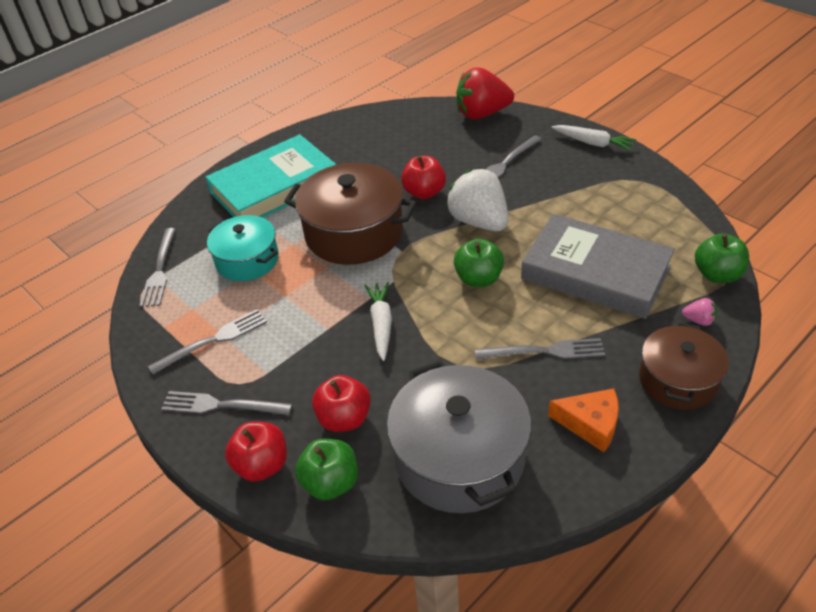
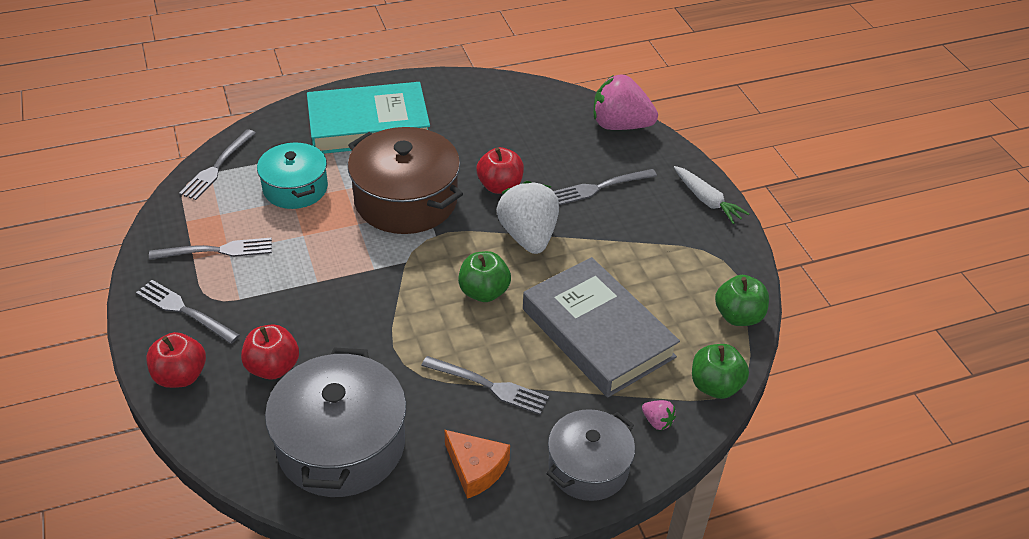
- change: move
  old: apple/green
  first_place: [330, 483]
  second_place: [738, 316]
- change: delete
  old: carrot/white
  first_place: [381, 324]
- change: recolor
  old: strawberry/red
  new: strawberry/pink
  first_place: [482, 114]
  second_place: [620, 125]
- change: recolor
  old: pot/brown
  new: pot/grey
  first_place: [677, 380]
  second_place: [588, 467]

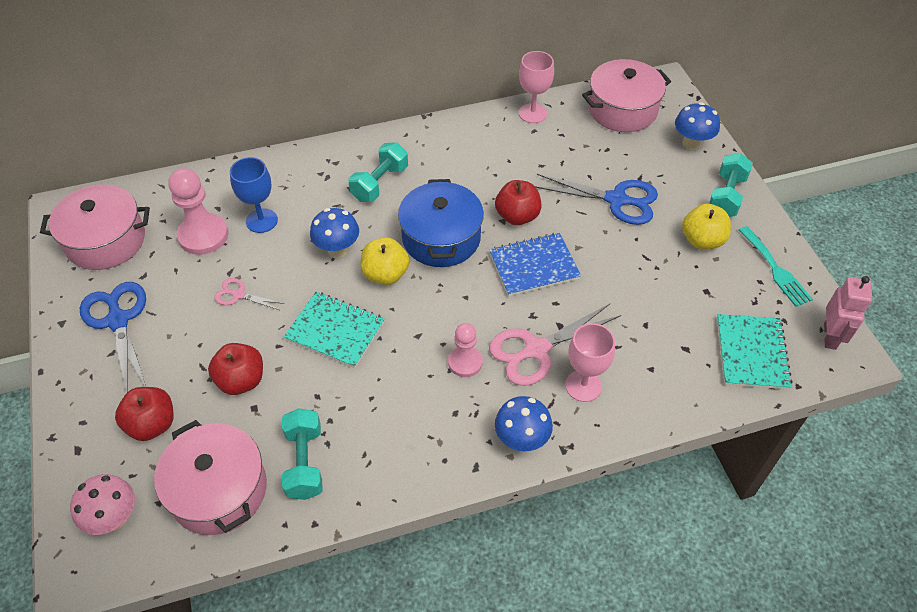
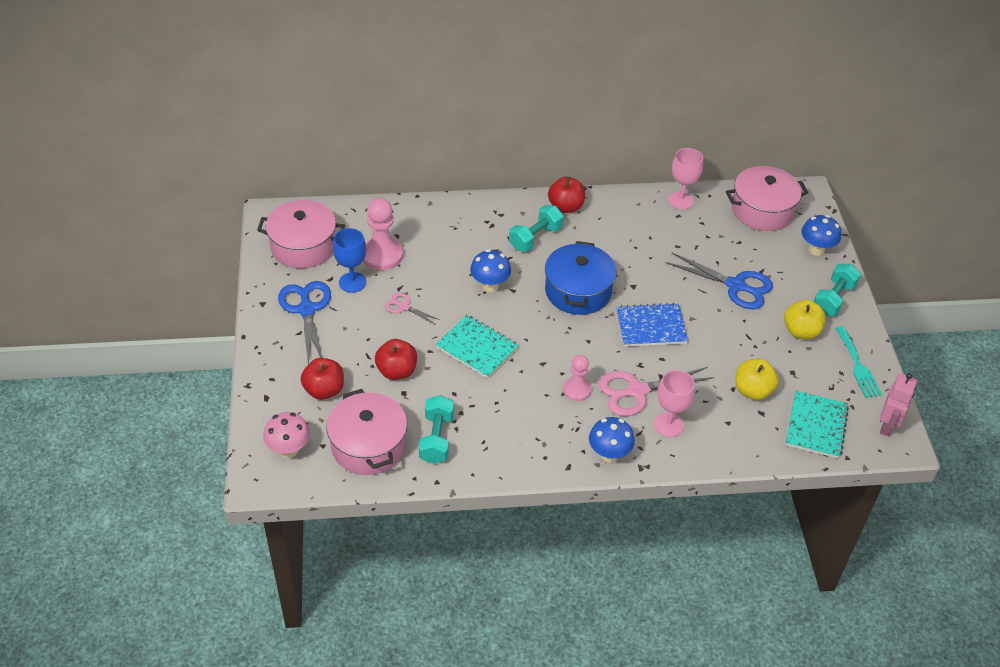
- change: move
  old: goblet/blue
  first_place: [261, 221]
  second_place: [352, 282]
- change: move
  old: apple/yellow
  first_place: [385, 274]
  second_place: [752, 390]
- change: move
  old: apple/red
  first_place: [517, 216]
  second_place: [565, 207]

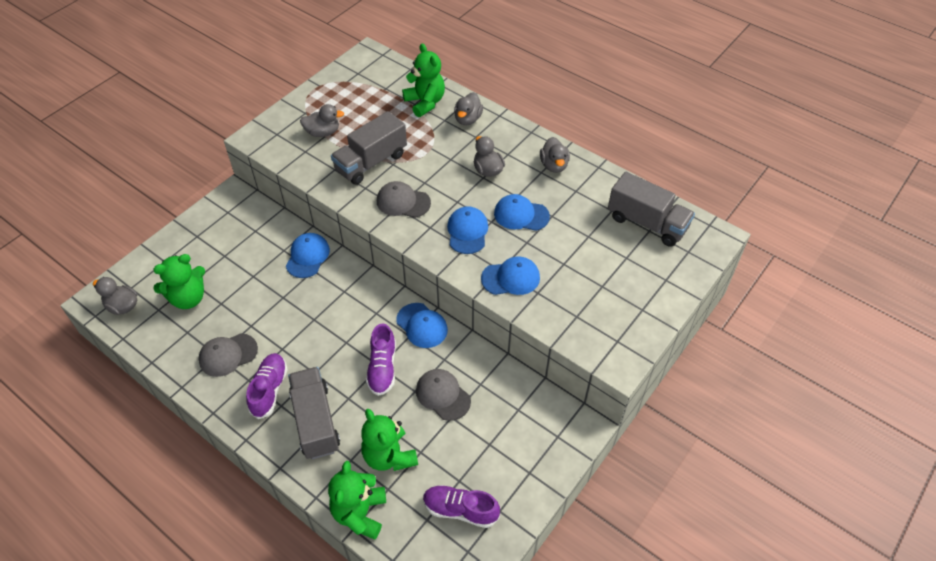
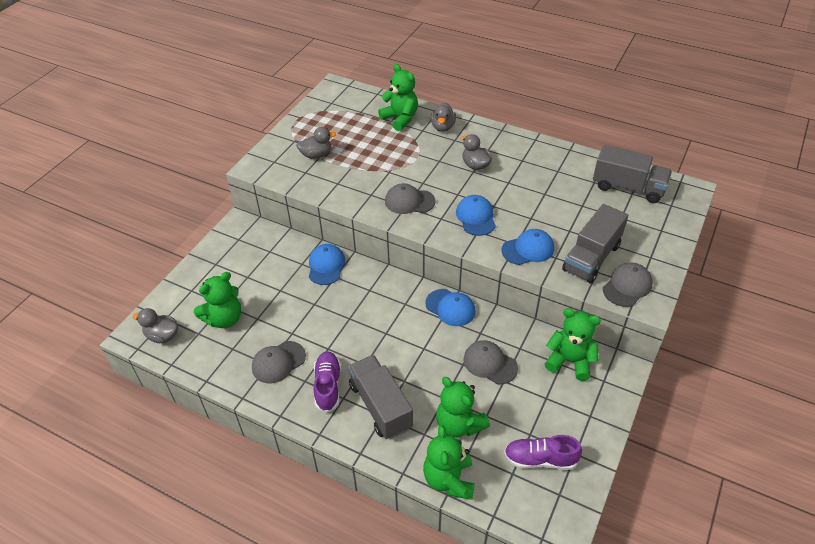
- change: move
  old: truck/grey
  first_place: [371, 162]
  second_place: [591, 258]
- change: delete
  old: shoe/purple
  first_place: [382, 368]
- change: delete
  old: cap/blue
  first_place: [521, 215]
- change: delete
  old: duck/grey
  first_place: [554, 165]
- change: insert
  new: teddy bear/green
  second_place: [569, 361]
- change: insert
  new: cap/grey
  second_place: [627, 286]

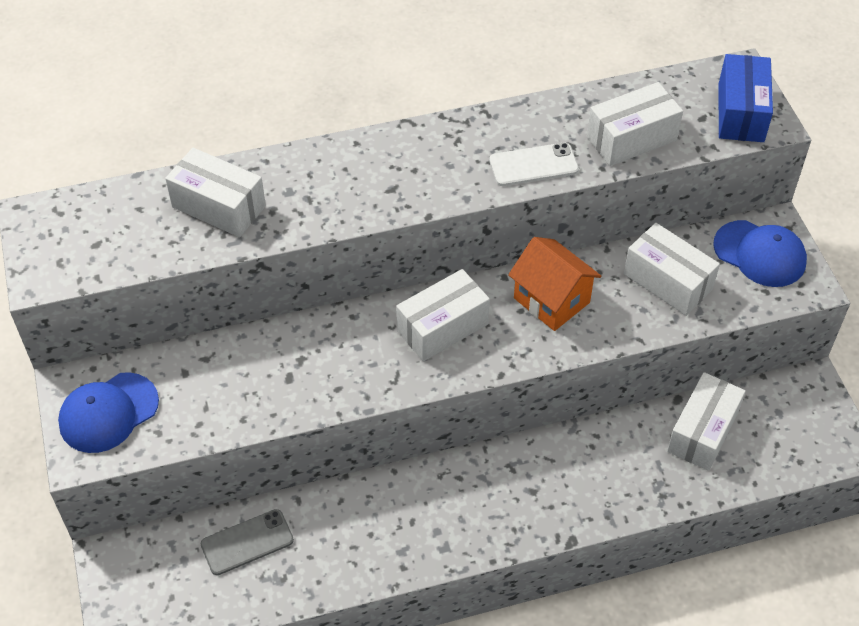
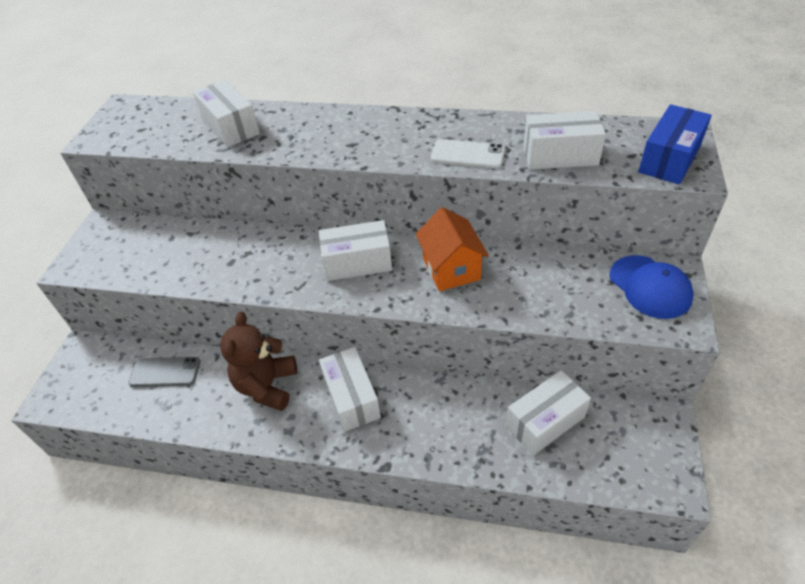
- change: delete
  old: cap/blue
  first_place: [108, 413]
- change: move
  old: box/white
  first_place: [667, 281]
  second_place: [351, 398]
- change: insert
  new: teddy bear/brown
  second_place: [267, 386]

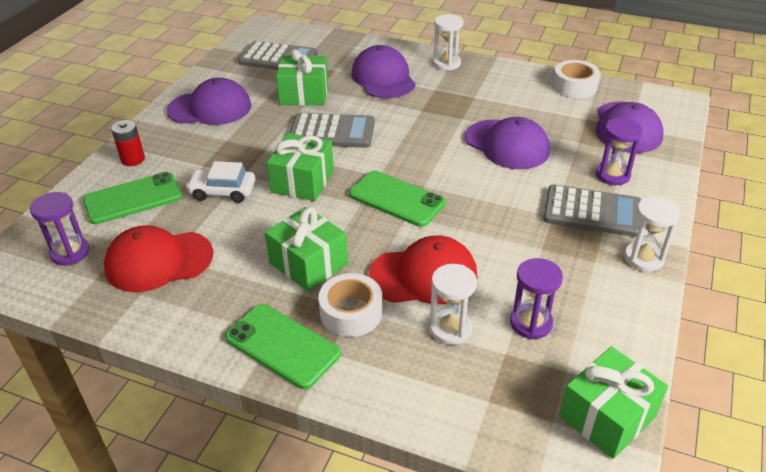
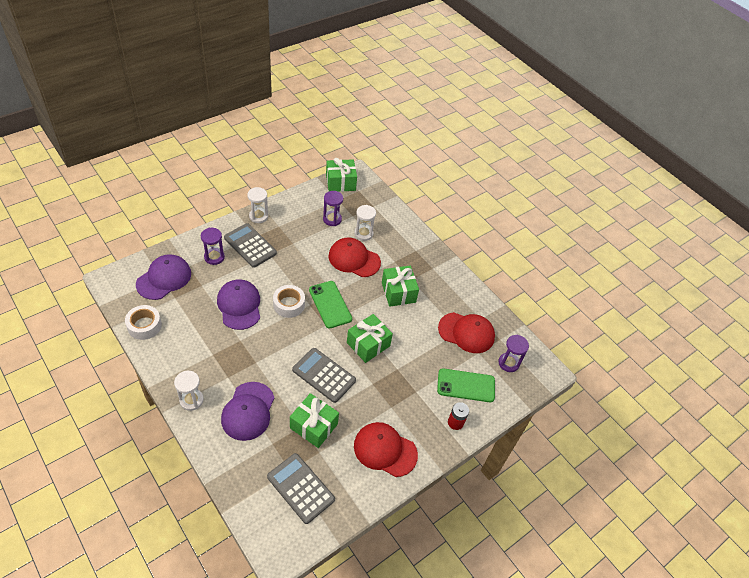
- change: recolor
  old: cap/purple
  new: cap/red
  first_place: [210, 108]
  second_place: [385, 450]
- change: delete
  old: car/white
  first_place: [223, 191]
- change: delete
  old: phone/green
  first_place: [282, 345]
- change: move
  old: tape/white
  first_place: [351, 312]
  second_place: [289, 304]

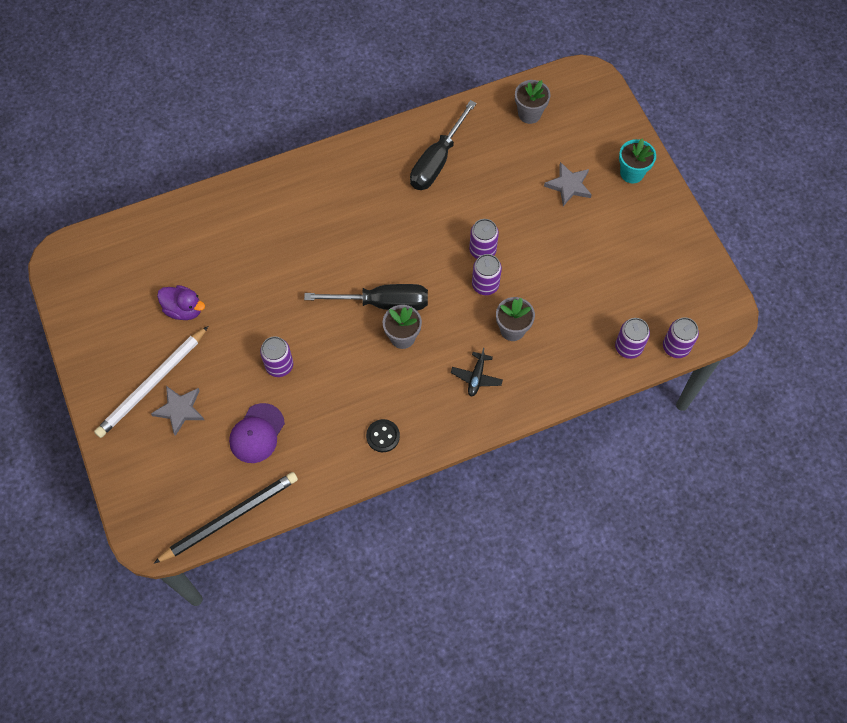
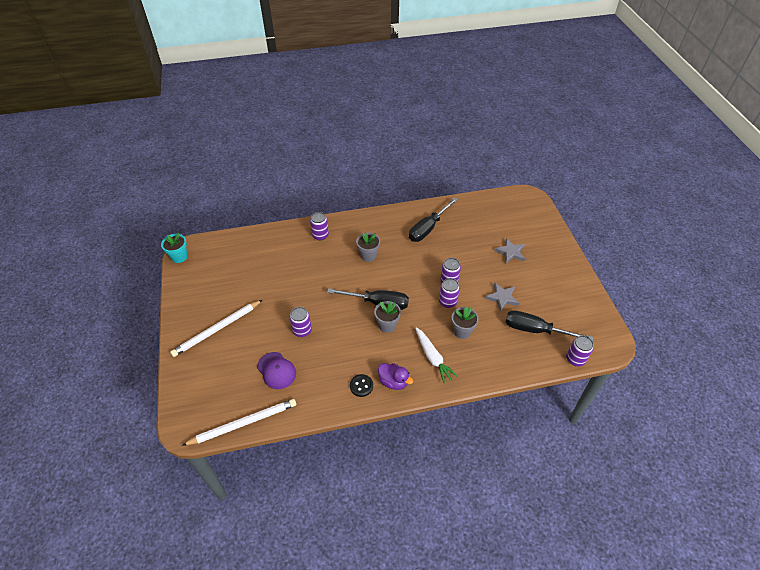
- change: move
  old: star/grey
  first_place: [180, 410]
  second_place: [502, 298]
- change: recolor
  old: pencil/black
  new: pencil/white
  first_place: [230, 517]
  second_place: [243, 423]
- change: move
  old: duck/purple
  first_place: [184, 309]
  second_place: [393, 381]
- change: rotate
  old: cap/purple
  first_place: [257, 433]
  second_place: [276, 370]
  degrees: -75
- change: replace
  old: plane/black
  new: carrot/white
  first_place: [476, 377]
  second_place: [433, 358]
- change: move
  old: flower pot/grey
  first_place: [529, 114]
  second_place: [368, 255]
- change: move
  old: can/purple
  first_place: [628, 347]
  second_place: [320, 235]
- change: move
  old: flower pot/turquoise
  first_place: [632, 173]
  second_place: [179, 257]
- change: insert
  new: screwdriver/black
  second_place: [535, 330]

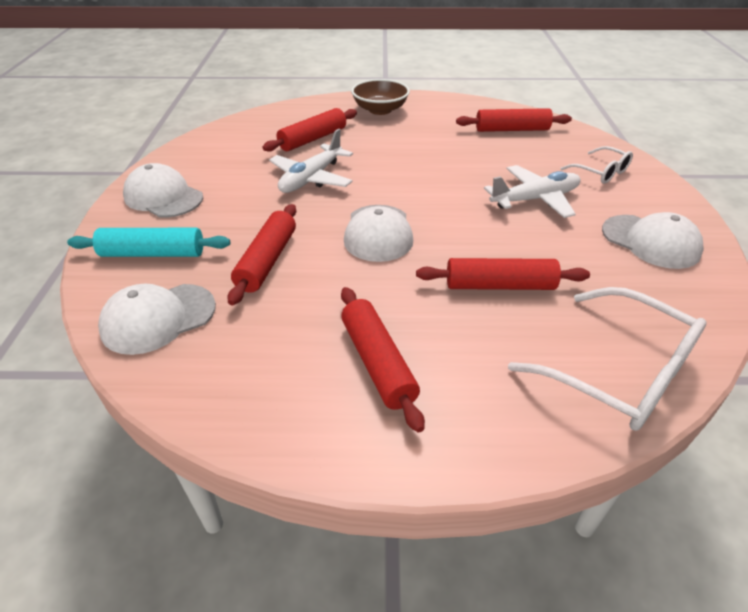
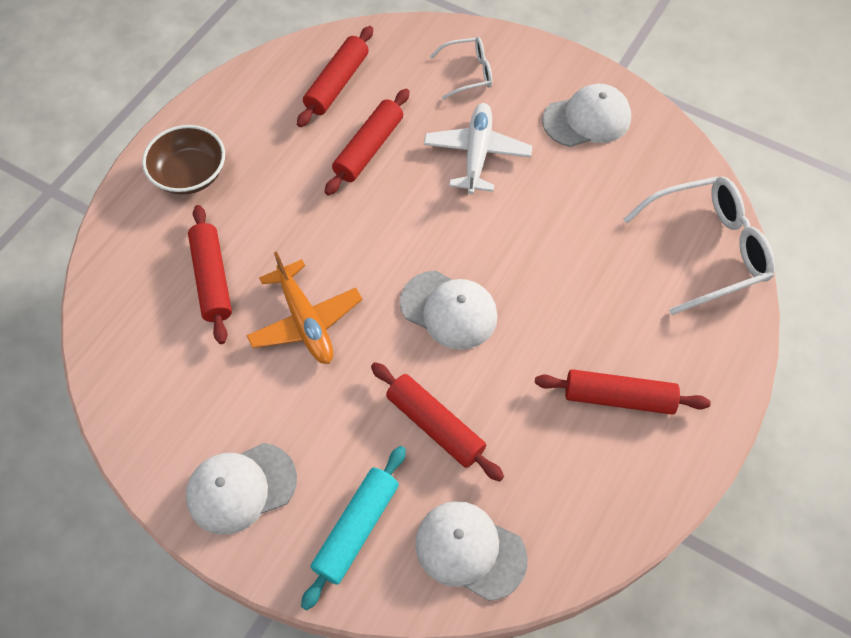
- change: rotate
  old: cap/white
  first_place: [158, 318]
  second_place: [470, 550]
  degrees: 120
- change: recolor
  old: plane/white
  new: plane/orange
  first_place: [311, 178]
  second_place: [305, 321]
- change: move
  old: rolling pin/red
  first_place: [500, 285]
  second_place: [369, 148]

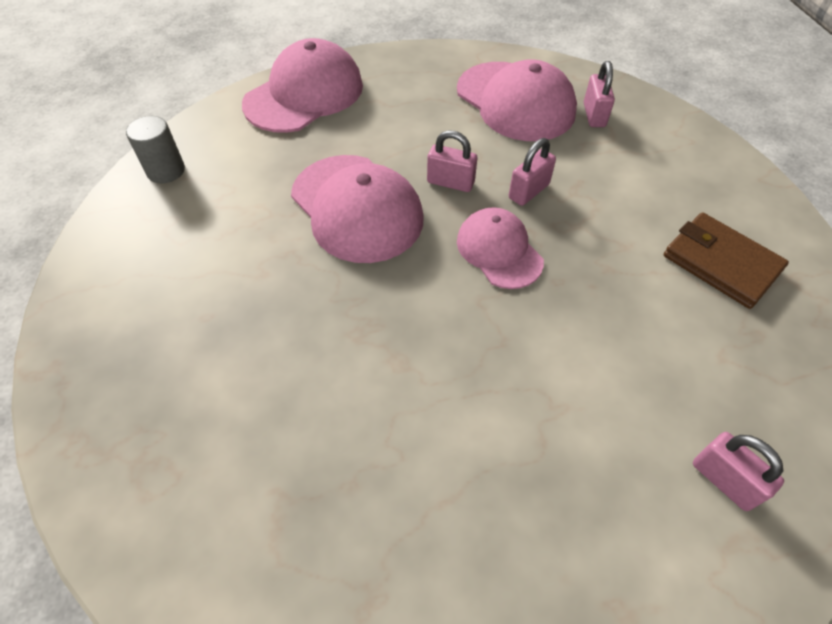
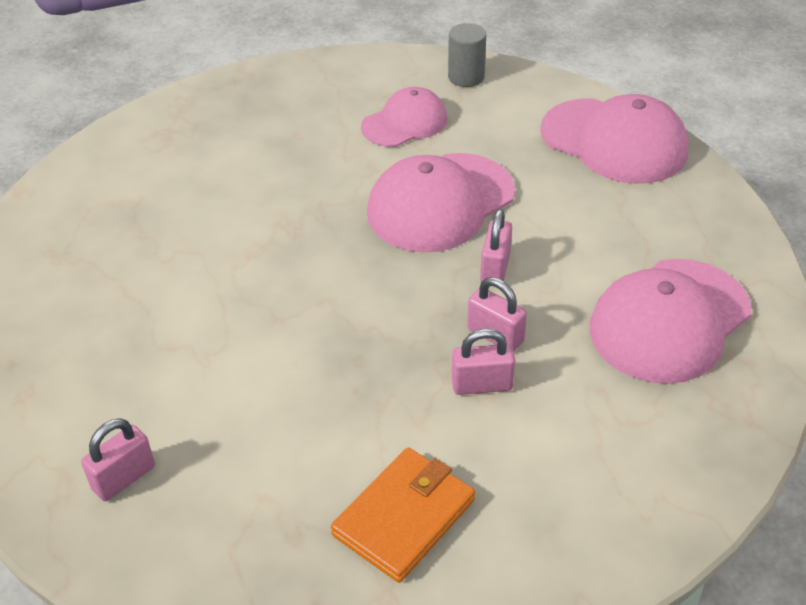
- change: move
  old: cap/pink
  first_place: [499, 251]
  second_place: [405, 123]
- change: move
  old: padlock/pink
  first_place: [594, 115]
  second_place: [482, 385]
- change: recolor
  old: wallet/brown
  new: wallet/orange
  first_place: [721, 263]
  second_place: [404, 517]

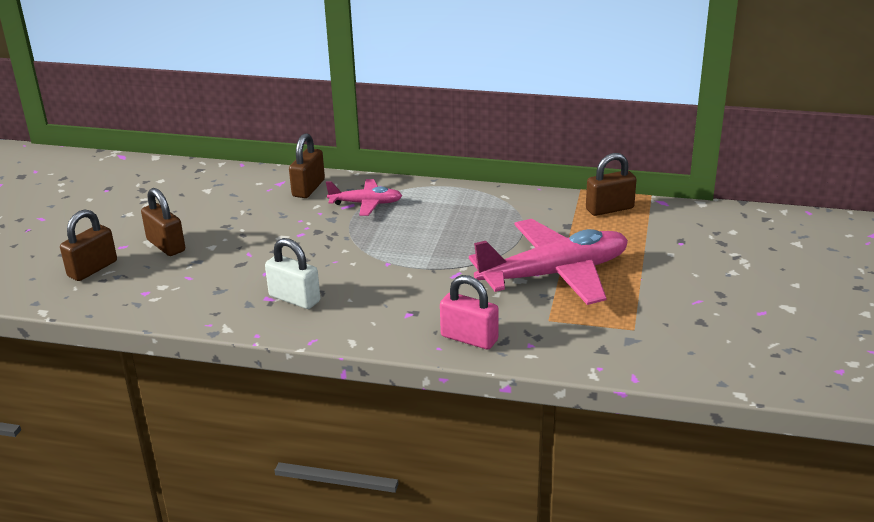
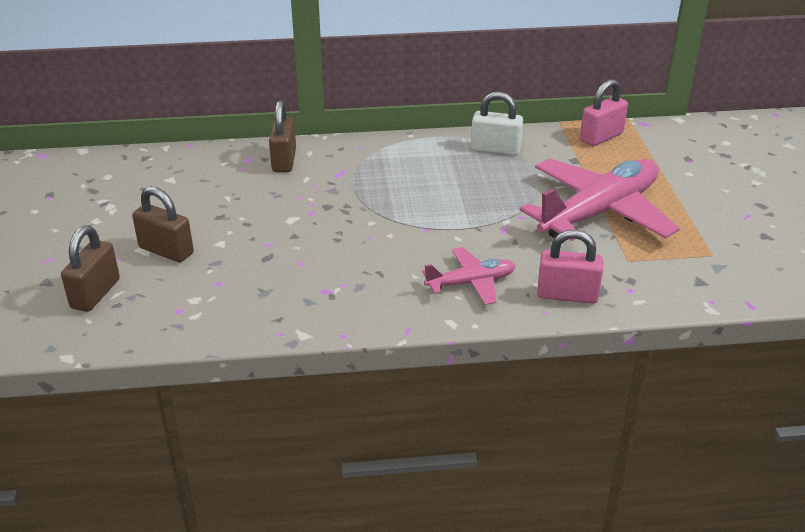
- change: move
  old: padlock/white
  first_place: [294, 299]
  second_place: [495, 149]
- change: move
  old: plane/pink
  first_place: [366, 203]
  second_place: [471, 283]
- change: recolor
  old: padlock/brown
  new: padlock/pink
  first_place: [609, 209]
  second_place: [601, 137]

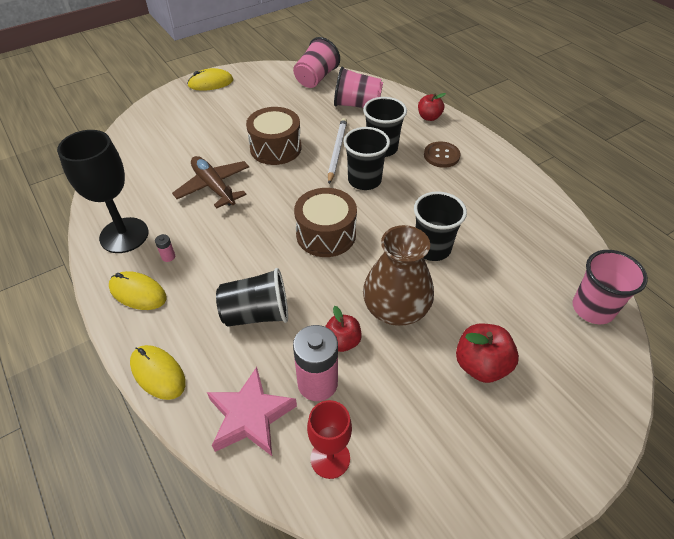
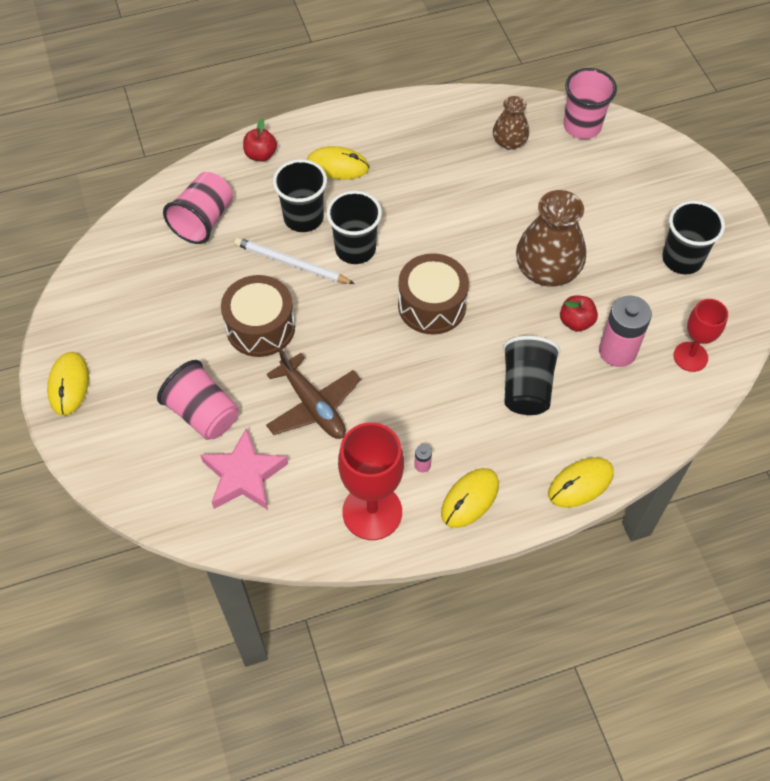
- change: recolor
  old: goblet/black
  new: goblet/red
  first_place: [124, 235]
  second_place: [372, 512]
- change: rotate
  old: plane/brown
  first_place: [213, 186]
  second_place: [313, 406]
  degrees: -105
- change: move
  old: star/pink
  first_place: [250, 416]
  second_place: [244, 475]
- change: move
  old: cup/pink
  first_place: [316, 78]
  second_place: [203, 413]
- change: move
  old: cup/black
  first_place: [432, 248]
  second_place: [682, 259]
- change: replace
  old: button/brown
  new: mouse/yellow
  first_place: [441, 155]
  second_place: [338, 165]
- change: delete
  old: apple/red
  first_place: [481, 365]
- change: insert
  new: vase/brown
  second_place: [509, 141]

